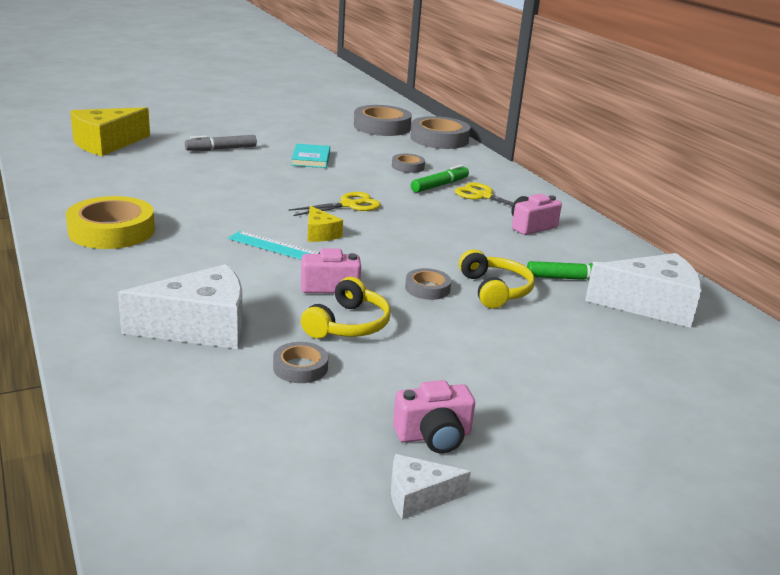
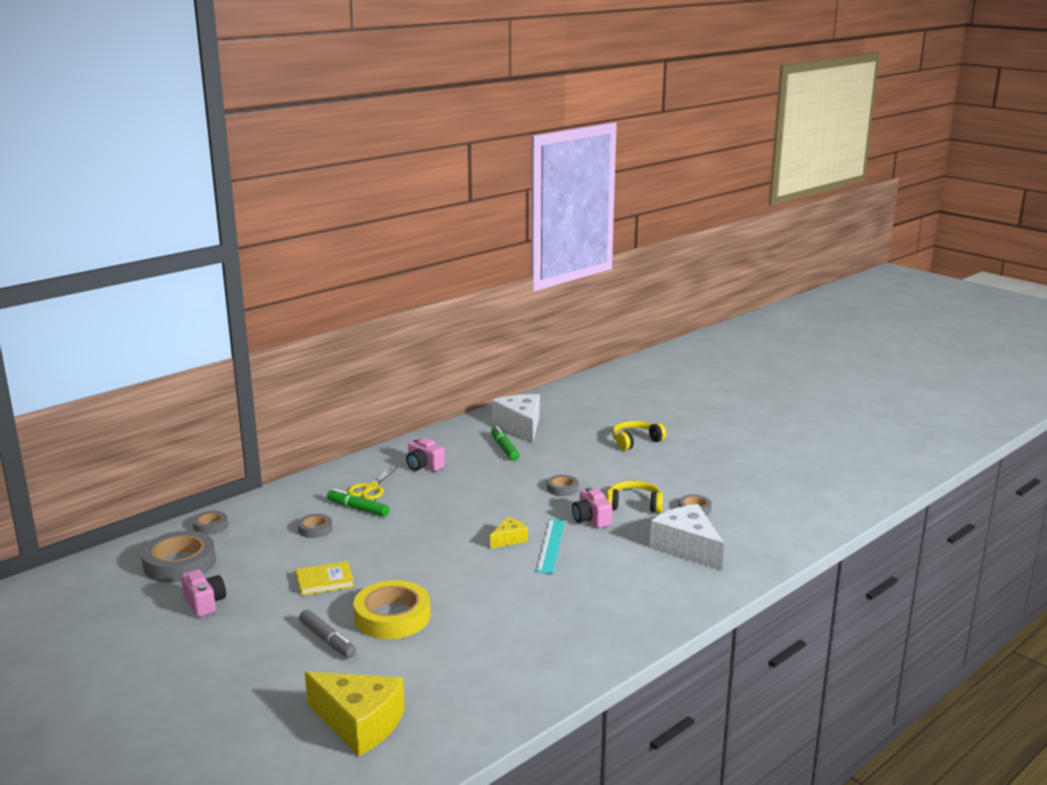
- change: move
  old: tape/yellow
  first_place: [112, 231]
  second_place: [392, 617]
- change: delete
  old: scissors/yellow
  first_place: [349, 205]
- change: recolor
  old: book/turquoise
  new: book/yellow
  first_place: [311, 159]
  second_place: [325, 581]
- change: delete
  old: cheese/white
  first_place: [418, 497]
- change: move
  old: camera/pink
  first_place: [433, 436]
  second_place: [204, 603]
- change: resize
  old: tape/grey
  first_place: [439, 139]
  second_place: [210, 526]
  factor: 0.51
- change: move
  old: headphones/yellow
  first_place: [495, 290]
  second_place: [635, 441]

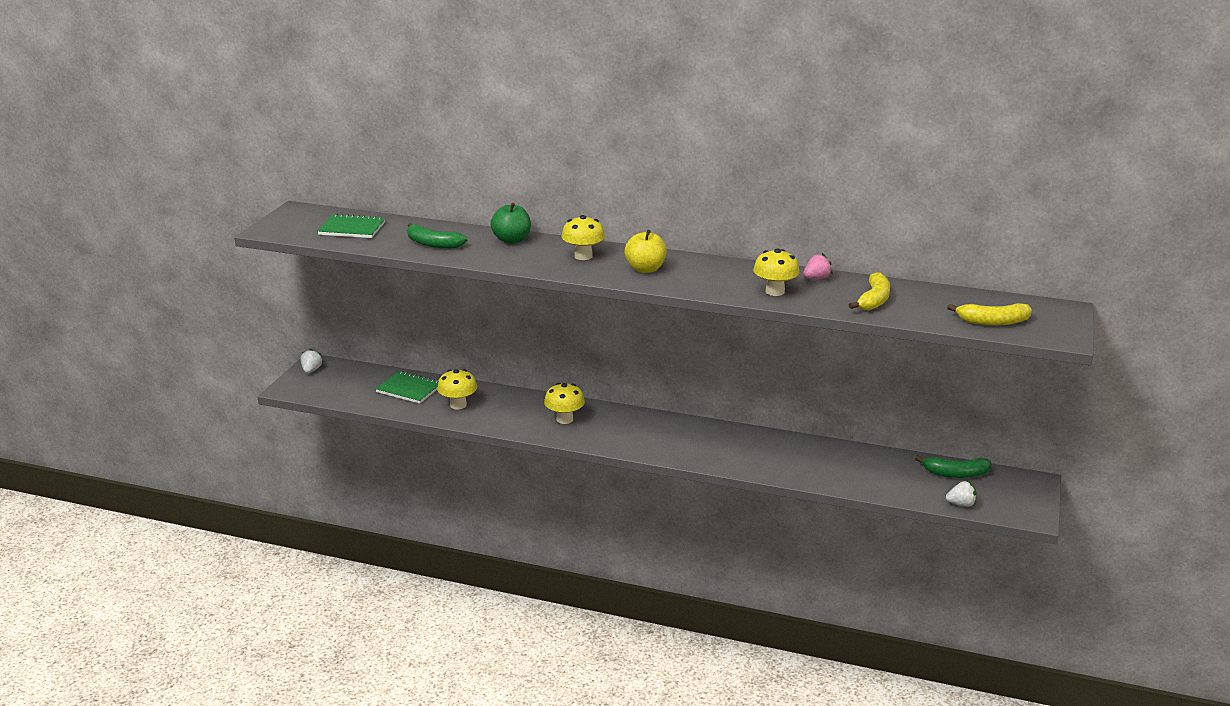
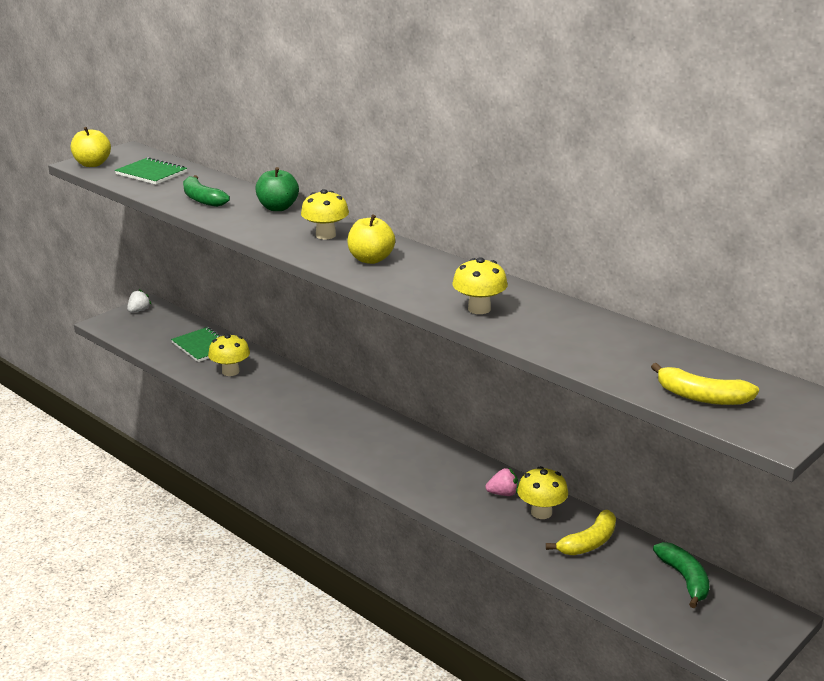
- change: move
  old: mushroom/yellow
  first_place: [564, 419]
  second_place: [541, 512]
- change: move
  old: strawberry/pink
  first_place: [816, 278]
  second_place: [503, 493]
- change: move
  old: banana/yellow
  first_place: [874, 300]
  second_place: [589, 542]
- change: rotate
  old: banana/green
  first_place: [955, 474]
  second_place: [685, 579]
  degrees: -135
- change: delete
  old: strawberry/white
  first_place: [961, 504]
- change: insert
  new: apple/yellow
  second_place: [92, 164]

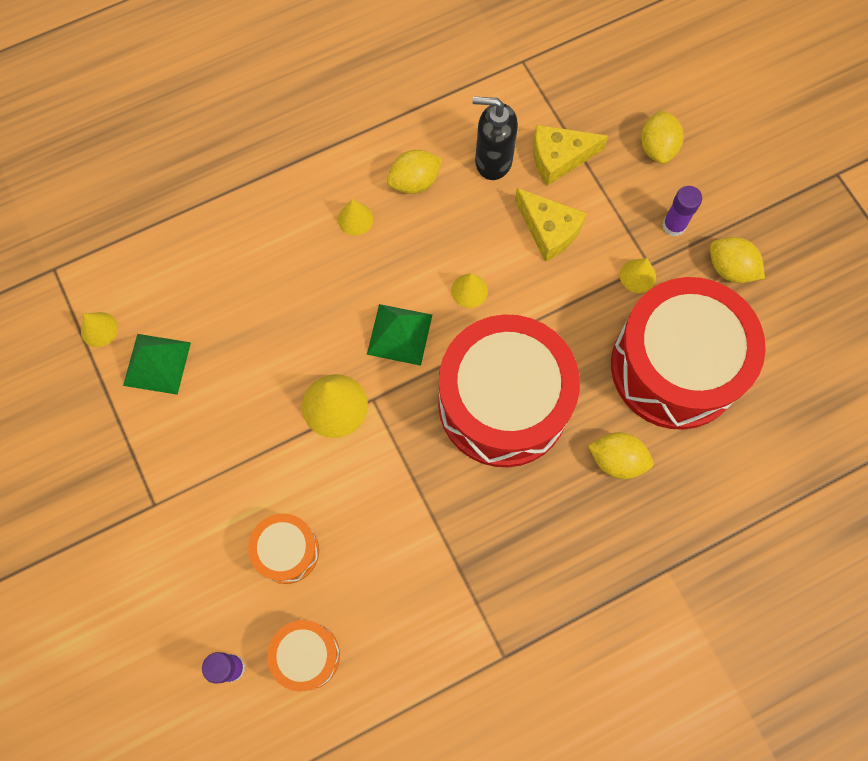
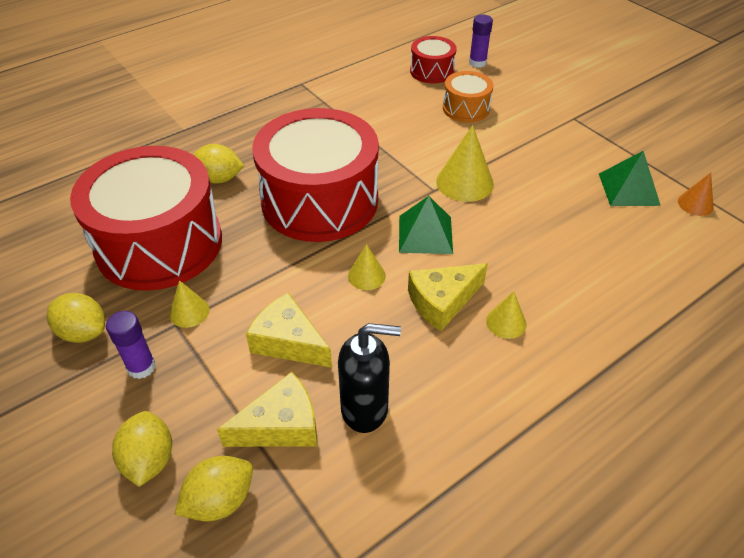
- change: recolor
  old: cone/yellow
  new: cone/orange
  first_place: [99, 329]
  second_place: [695, 204]
- change: recolor
  old: drum/orange
  new: drum/red
  first_place: [306, 656]
  second_place: [432, 71]
- change: move
  old: lemon/yellow
  first_place: [414, 182]
  second_place: [220, 500]
- change: insert
  new: cheese/yellow
  second_place: [442, 301]

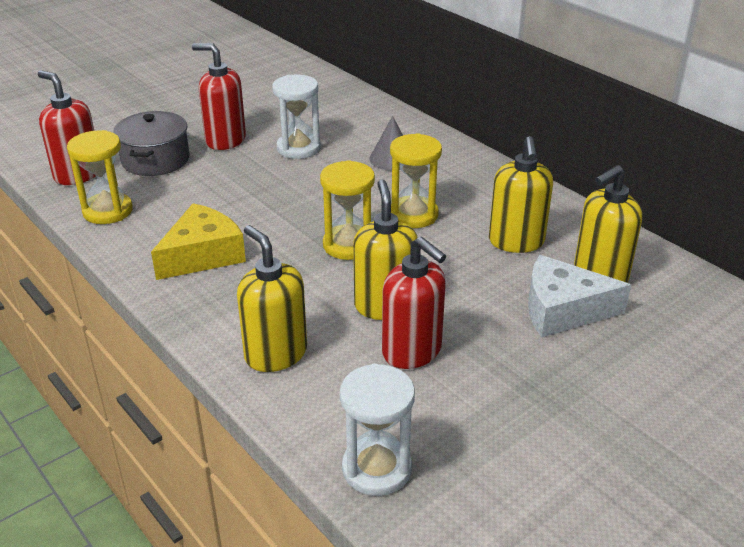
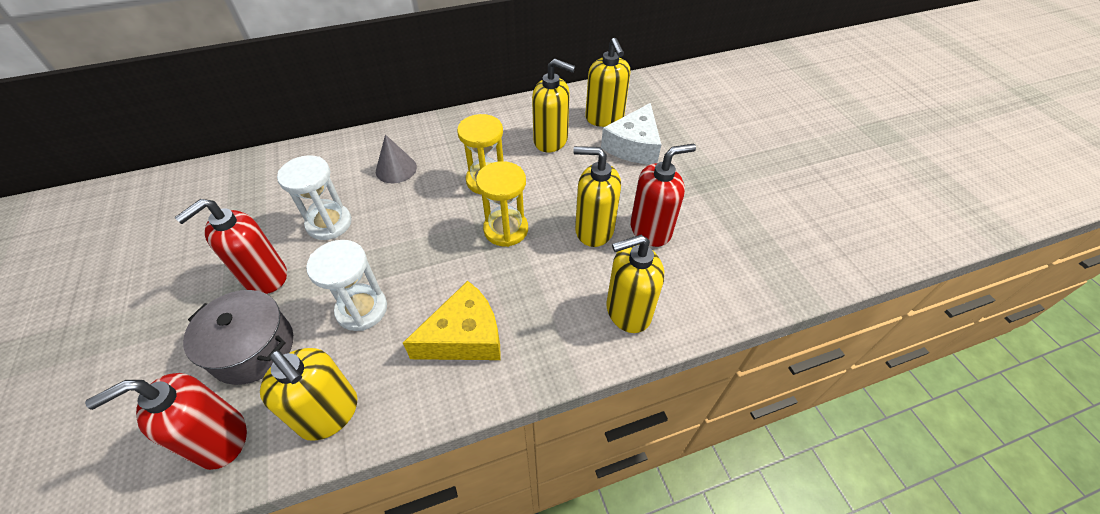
- change: replace
  old: hourglass/yellow
  new: soap dispenser/yellow
  first_place: [108, 211]
  second_place: [329, 413]
- change: rotate
  old: cheese/yellow
  first_place: [202, 255]
  second_place: [464, 336]
  degrees: 90
- change: move
  old: hourglass/white
  first_place: [376, 469]
  second_place: [362, 309]

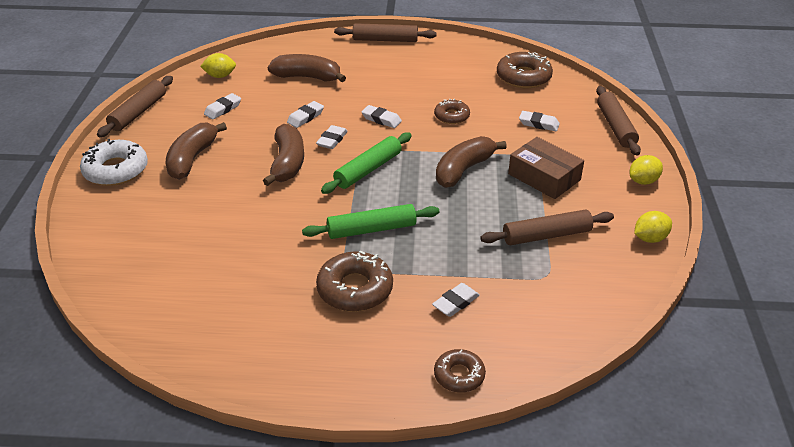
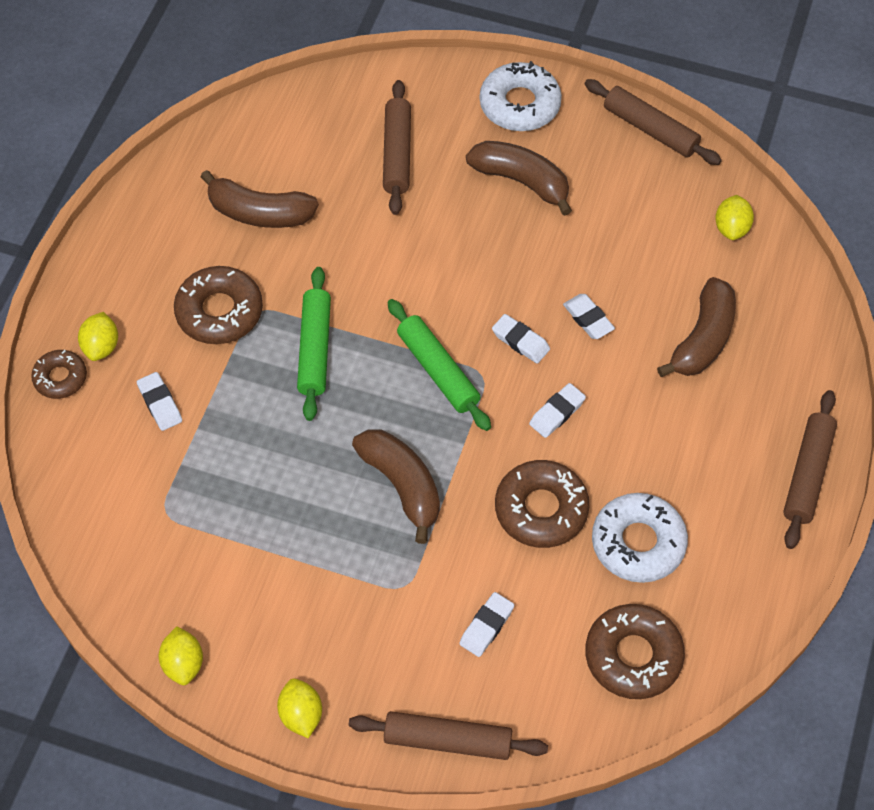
- change: delete
  old: eraser/white
  first_place: [223, 109]
- change: move
  old: banana/brown
  first_place: [287, 163]
  second_place: [260, 213]
- change: resize
  old: donut/brown
  first_place: [451, 116]
  second_place: [541, 509]
  factor: 1.66
- change: move
  old: rolling pin/brown
  first_place: [546, 235]
  second_place: [397, 154]
- change: delete
  old: box/brown
  first_place: [544, 177]
- change: insert
  new: lemon/yellow
  second_place: [101, 346]
- change: insert
  new: donut/white
  second_place: [638, 543]

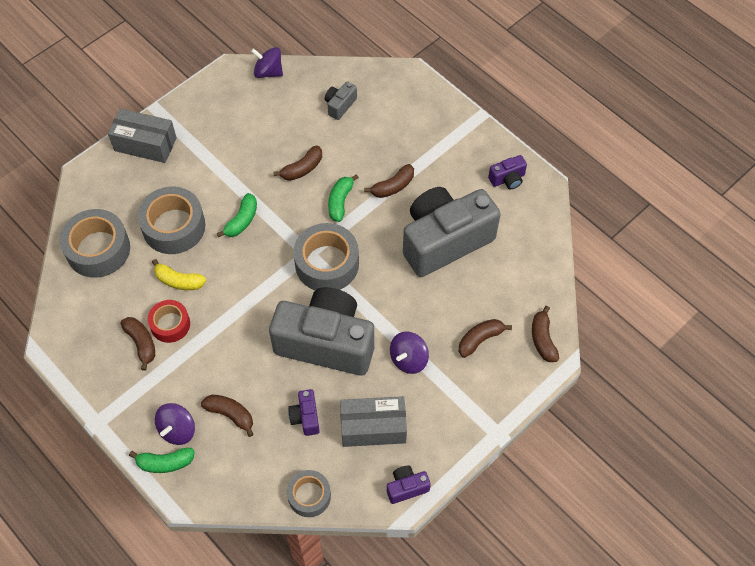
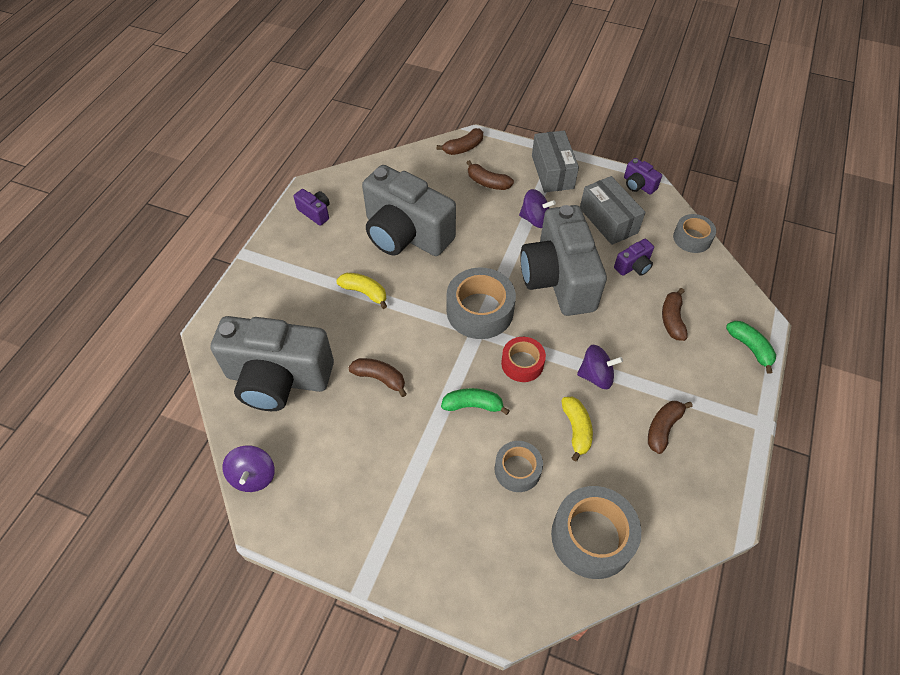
- change: move
  old: box/grey
  first_place: [145, 144]
  second_place: [552, 172]
- change: resize
  old: tape/grey
  first_place: [174, 226]
  second_place: [517, 470]
  factor: 0.6
- change: move
  old: tape/red
  first_place: [170, 324]
  second_place: [522, 363]
- change: move
  old: spinning top/purple
  first_place: [177, 430]
  second_place: [596, 376]
- change: resize
  old: camera/grey
  first_place: [340, 105]
  second_place: [278, 378]
  factor: 2.49
- change: delete
  old: banana/green
  first_place: [340, 201]
- change: recolor
  old: banana/brown
  new: banana/yellow
  first_place: [393, 186]
  second_place: [364, 292]

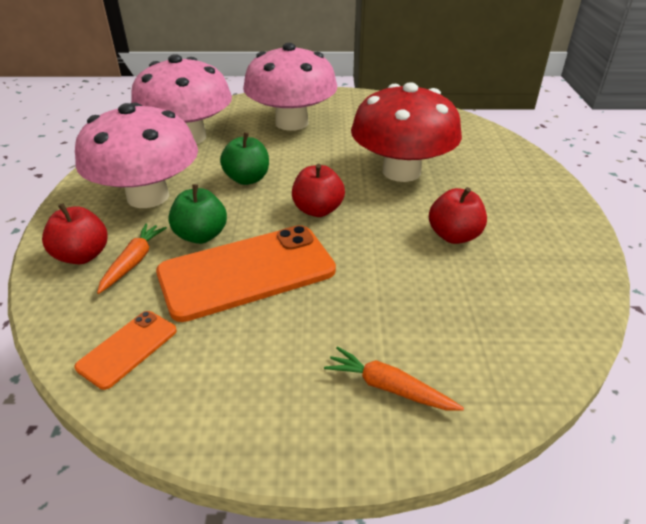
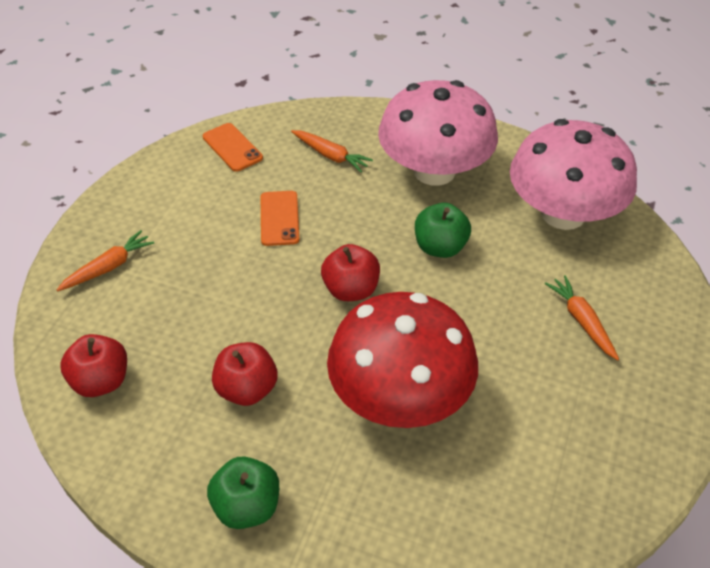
- change: move
  old: apple/red
  first_place: [82, 255]
  second_place: [101, 381]
- change: resize
  old: phone/orange
  first_place: [247, 272]
  second_place: [279, 218]
  factor: 0.49
- change: move
  old: apple/green
  first_place: [201, 236]
  second_place: [247, 506]
- change: replace
  old: mushroom/pink
  new: carrot/orange
  first_place: [291, 123]
  second_place: [582, 321]

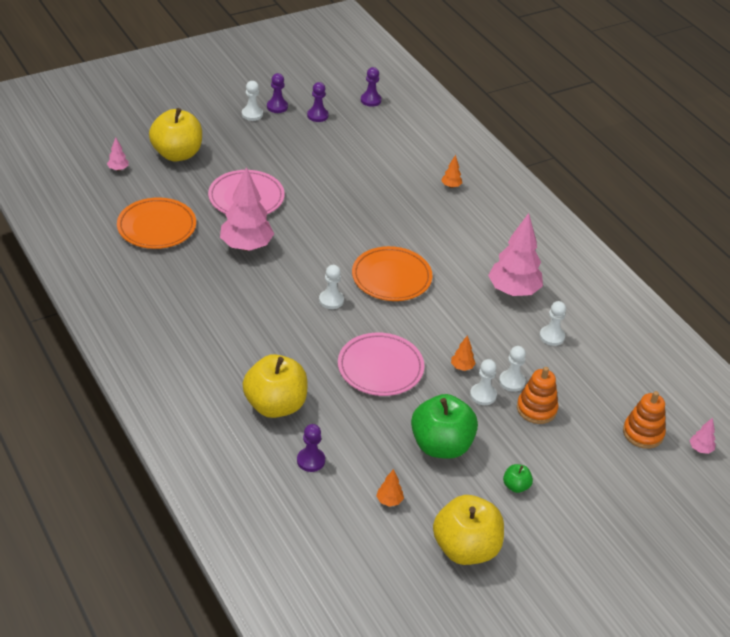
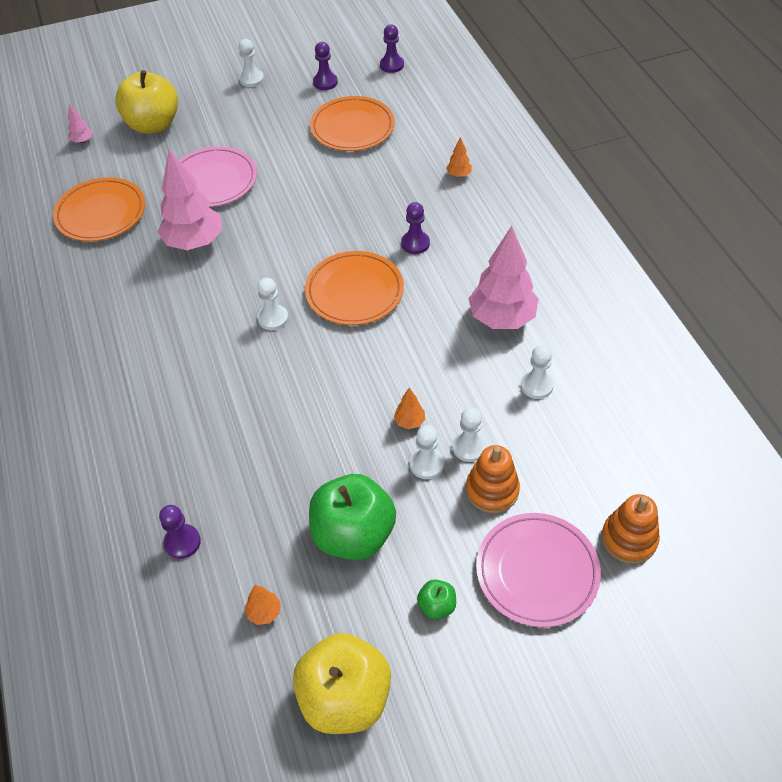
- change: delete
  old: apple/yellow
  first_place: [275, 405]
- change: move
  old: pawn/purple
  first_place: [277, 107]
  second_place: [415, 243]
- change: move
  old: plate/pink
  first_place: [380, 368]
  second_place: [537, 571]
- change: delete
  old: tree/pink
  first_place: [700, 449]
- change: insert
  new: plate/orange
  second_place: [352, 128]

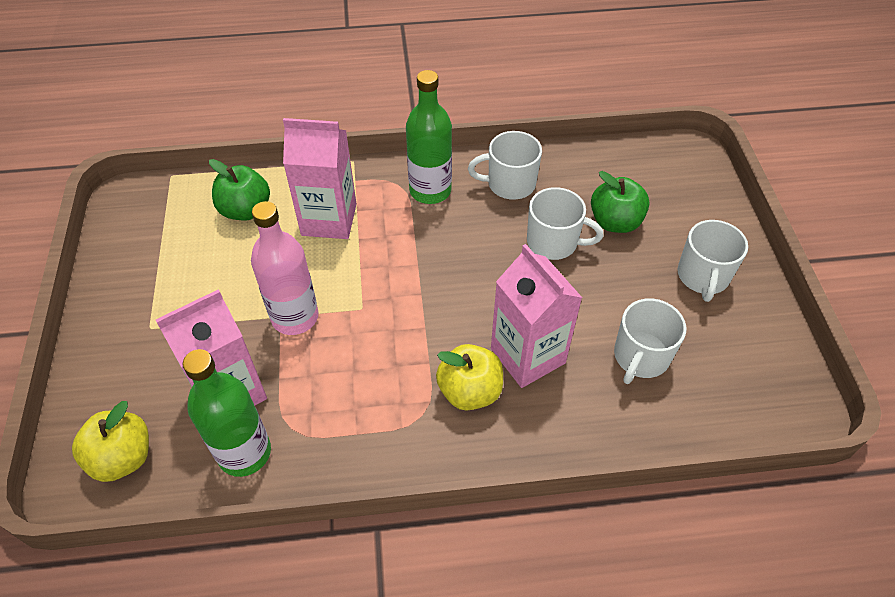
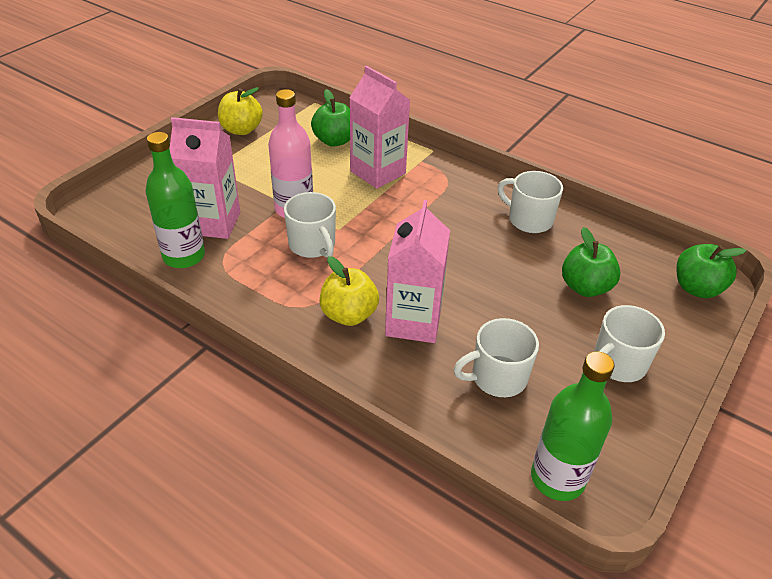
- change: move
  old: apple/yellow
  first_place: [123, 458]
  second_place: [241, 130]
- change: move
  old: bottle/green
  first_place: [430, 190]
  second_place: [557, 478]
- change: move
  old: mug/white
  first_place: [554, 242]
  second_place: [312, 245]
- change: insert
  new: apple/green
  second_place: [697, 288]

